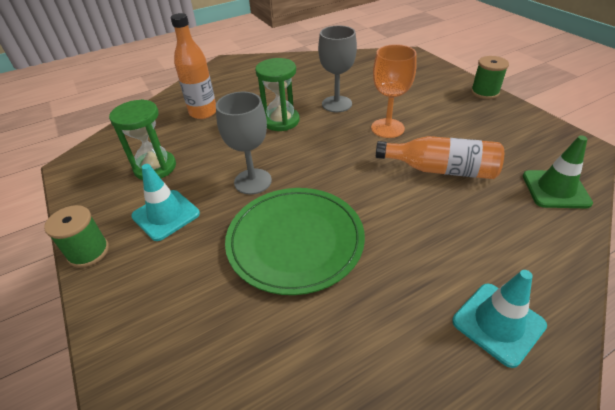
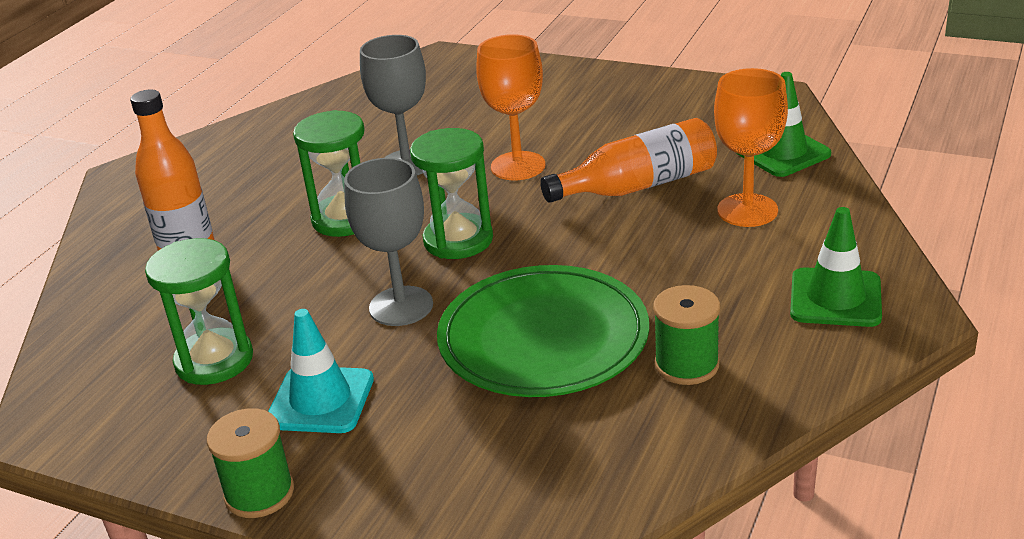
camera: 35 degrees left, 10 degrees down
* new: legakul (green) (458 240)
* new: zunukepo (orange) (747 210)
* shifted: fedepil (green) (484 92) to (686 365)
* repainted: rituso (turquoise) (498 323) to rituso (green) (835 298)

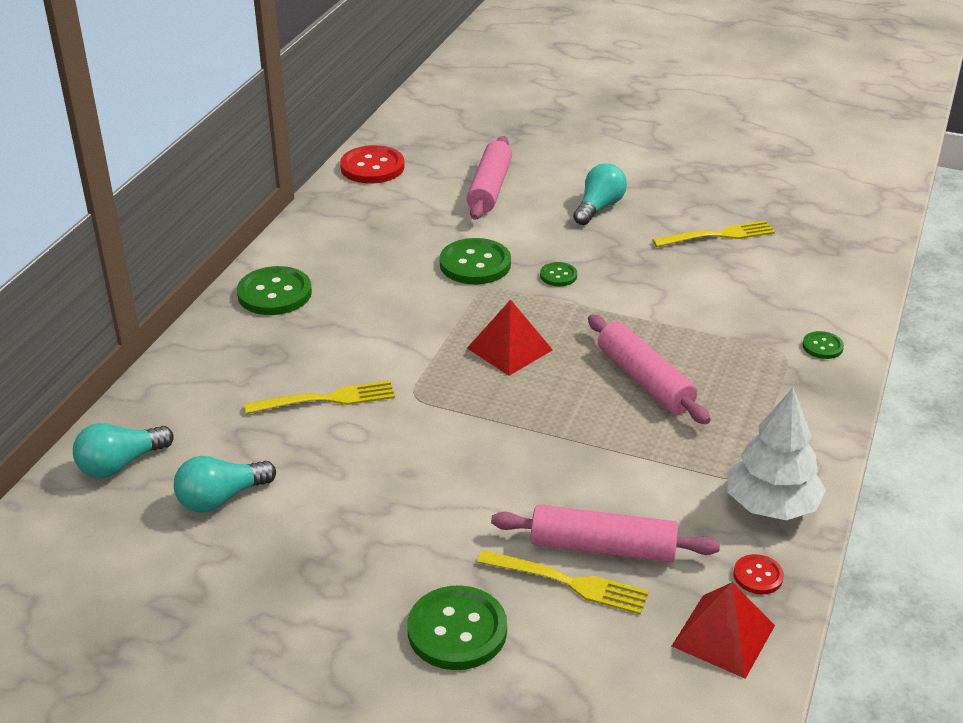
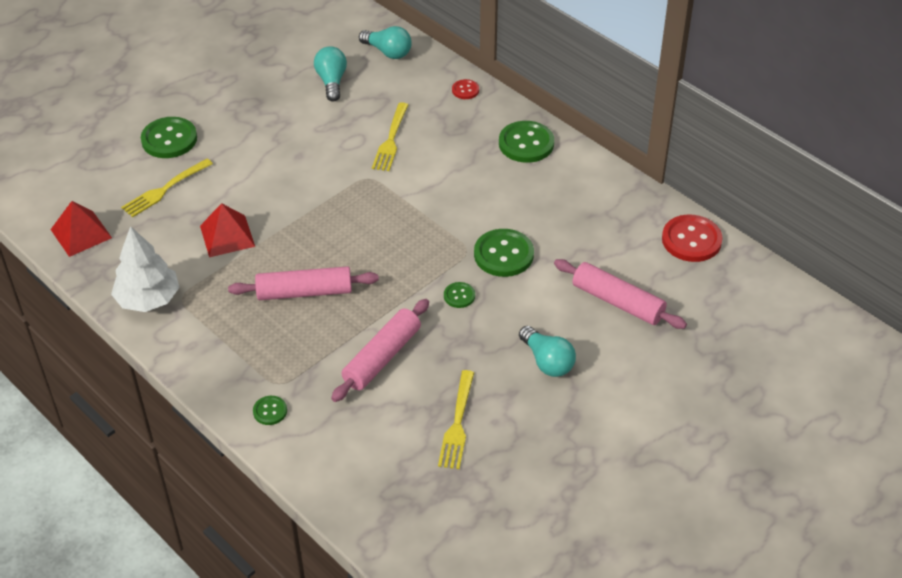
camera: 115 degrees right, 10 degrees up
* shifted: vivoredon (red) (509 349) to (227 236)
* shifted: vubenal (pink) (603 547) to (382 357)
* shifted: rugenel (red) (758 576) to (465 90)
* rotated: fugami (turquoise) (120 464) = (388 52) 135 degrees clockwise

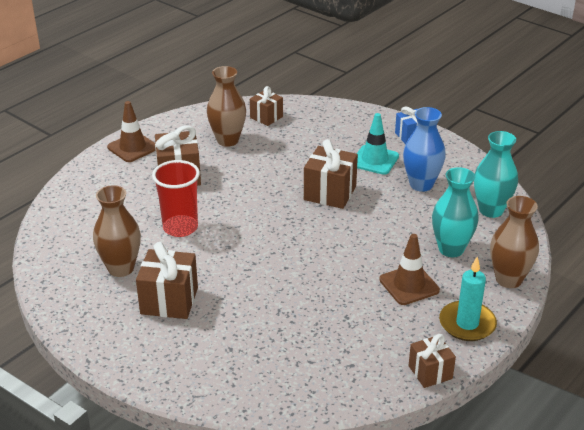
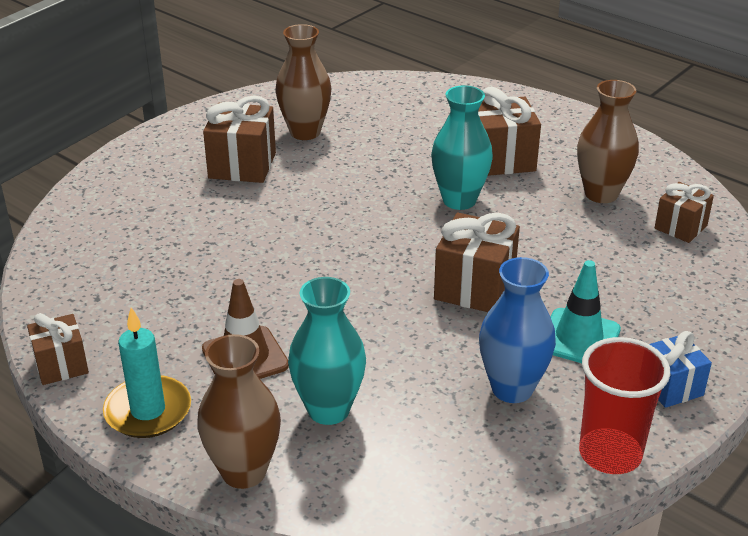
camera: 90 degrees right, 0 degrees up
* gone: rituso (brown) (132 147)
* shifted: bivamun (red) (180 227) to (610 454)
* shifted: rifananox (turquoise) (491 210) to (459 200)

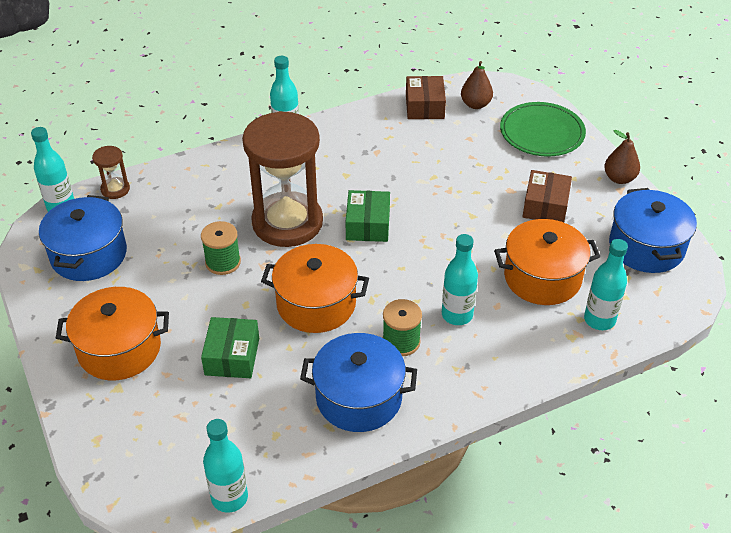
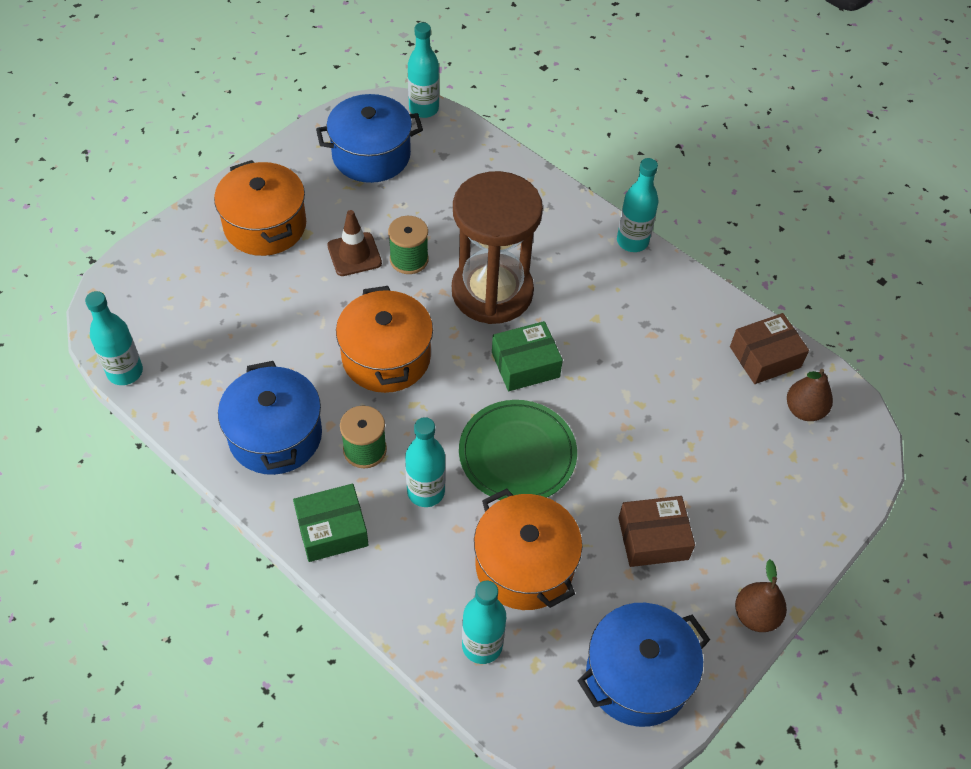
camera: 65 degrees right, 10 degrees up
* gone: legakul (brown) (115 189)
* new: rituso (brown) (354 254)
* shifted: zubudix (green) (232 356) to (332 530)
* shifted: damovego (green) (542 133) to (517 454)

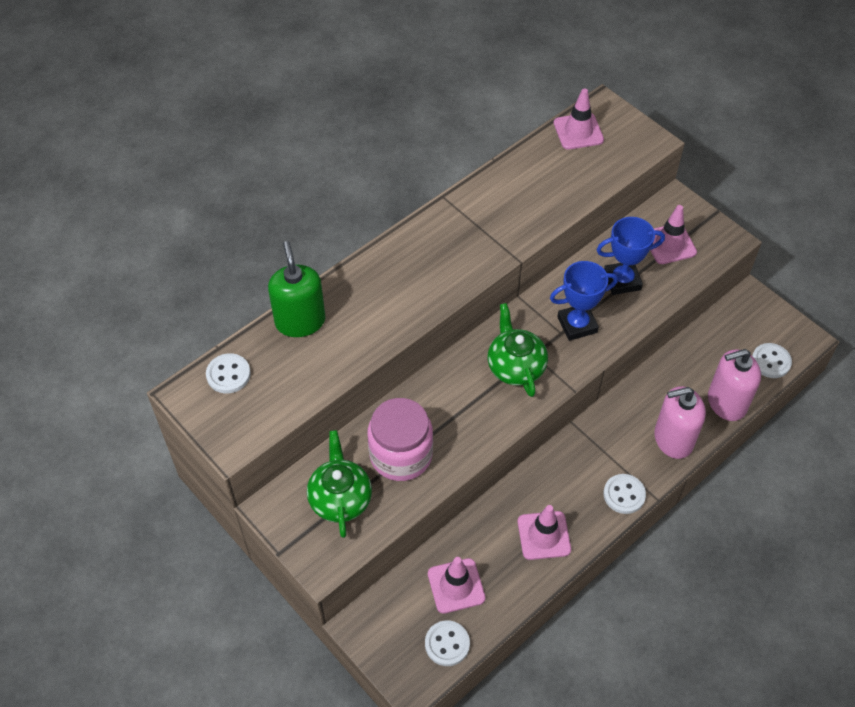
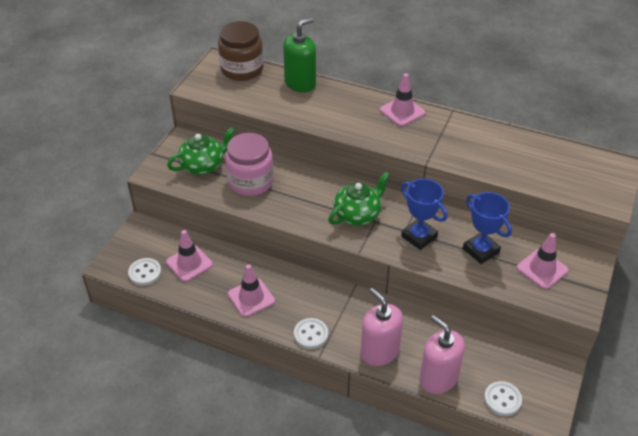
camera: 65 degrees right, 10 degrees down
* shifted: rituso (pink) (578 131) to (402 112)
* swapped: rugenel (white) (228 374) to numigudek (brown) (242 69)

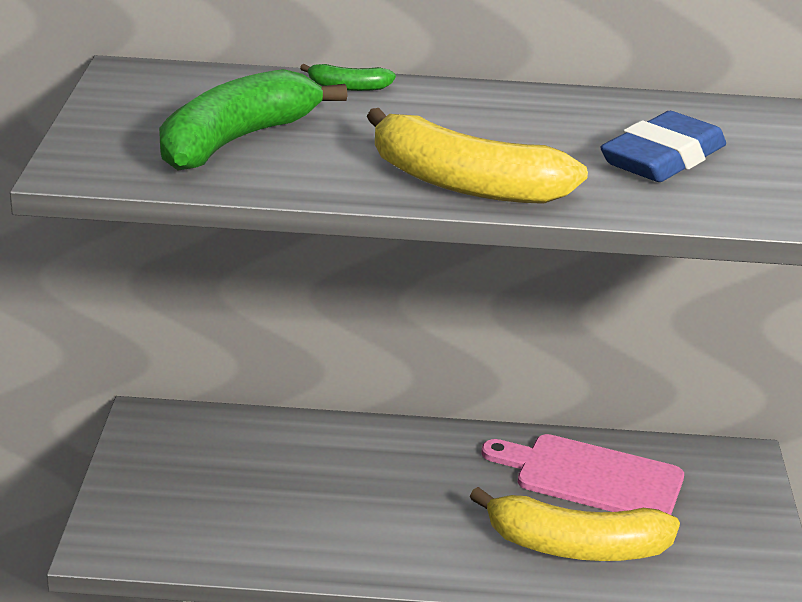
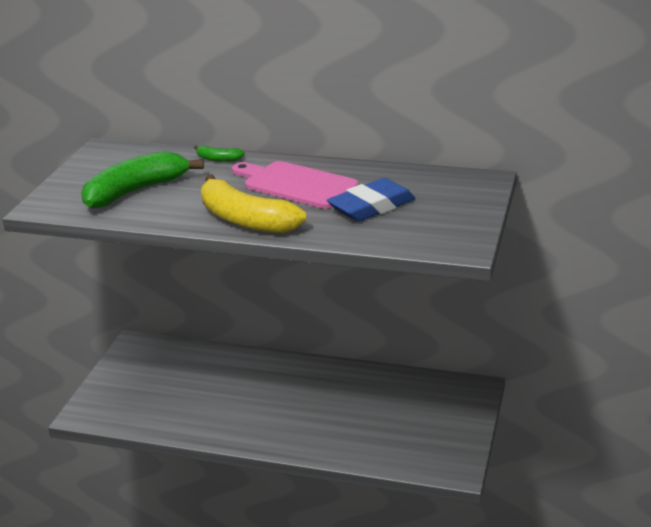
camera: 15 degrees right, 0 degrees up
* gone: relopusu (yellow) (576 547)
* shifted: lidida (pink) (592 478) to (296 185)

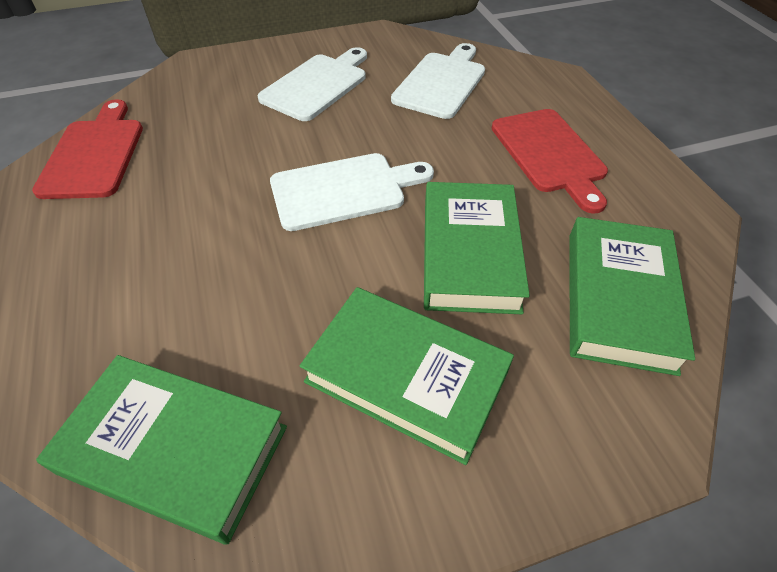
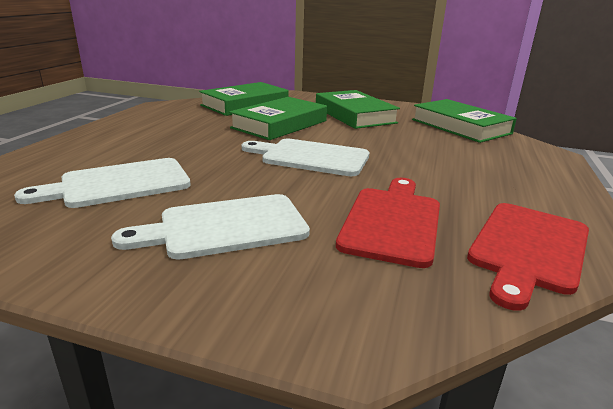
camera: 145 degrees left, 25 degrees down
* shifted: lidida (red) (549 154) to (392 221)

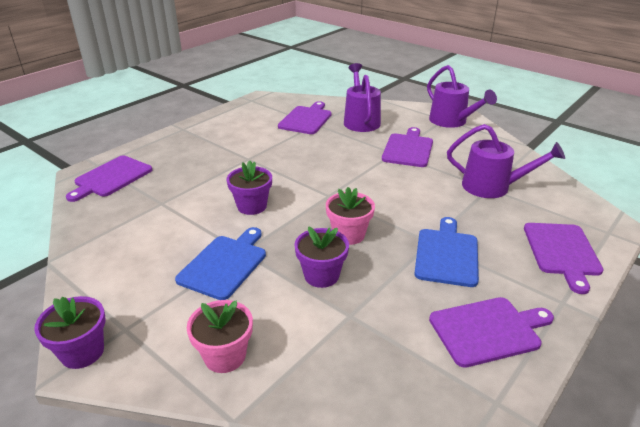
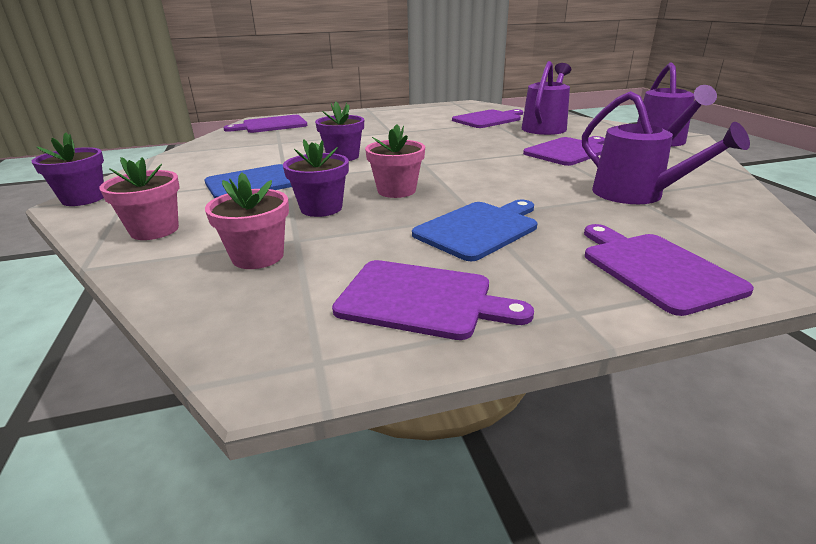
camera: 35 degrees right, 5 degrees down
* new: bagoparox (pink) (258 256)
* rotated: lidida (purple) (562 252) = (655 269) 120 degrees clockwise

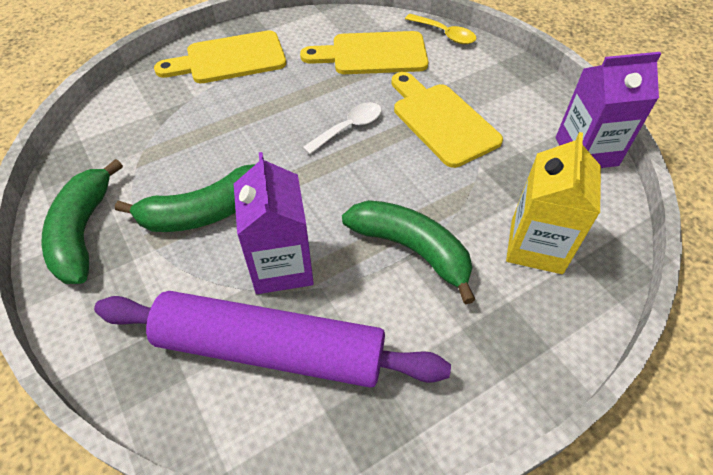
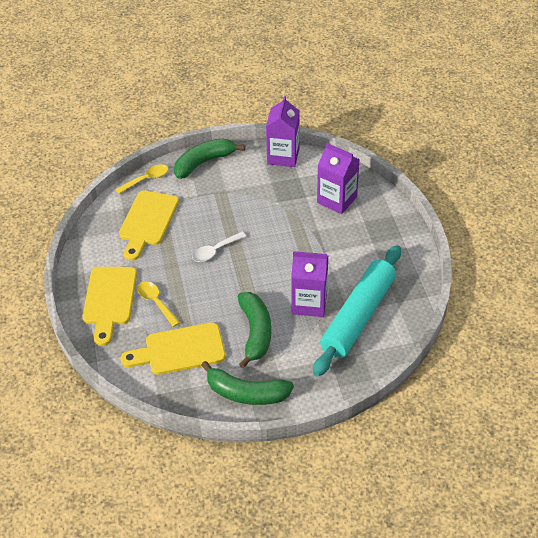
camera: 70 degrees left, 5 degrees down
* new: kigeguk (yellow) (156 302)
* shifted: relopusu (green) (411 249) to (204 162)
* shifted: lidida (yellow) (441 121) to (180 350)
* repainted: vubenal (purple) (270 349) to vubenal (turquoise) (358 316)
* repainted: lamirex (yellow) (536 246) to lamirex (purple) (337 200)
* rotated: kigeguk (white) (349 128) = (215 251) 105 degrees counterclockwise

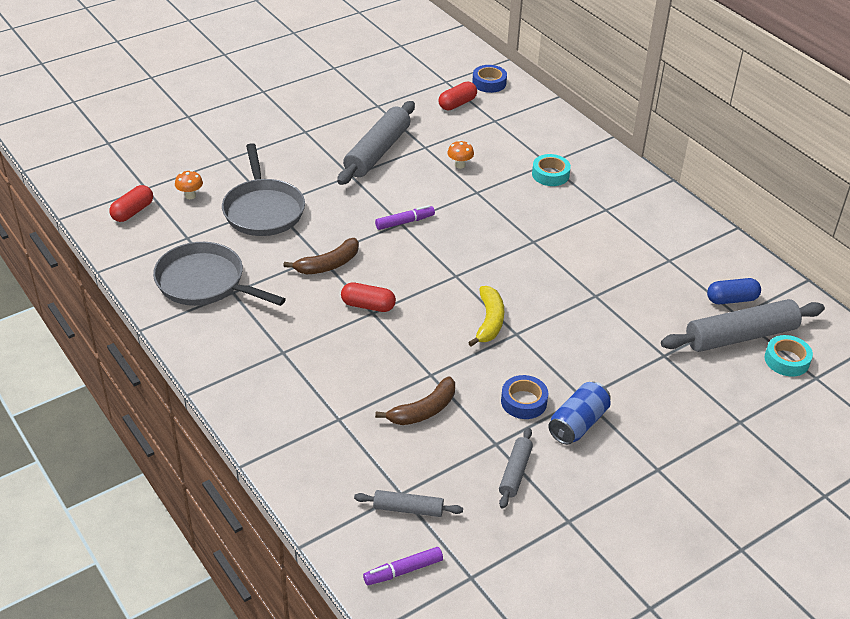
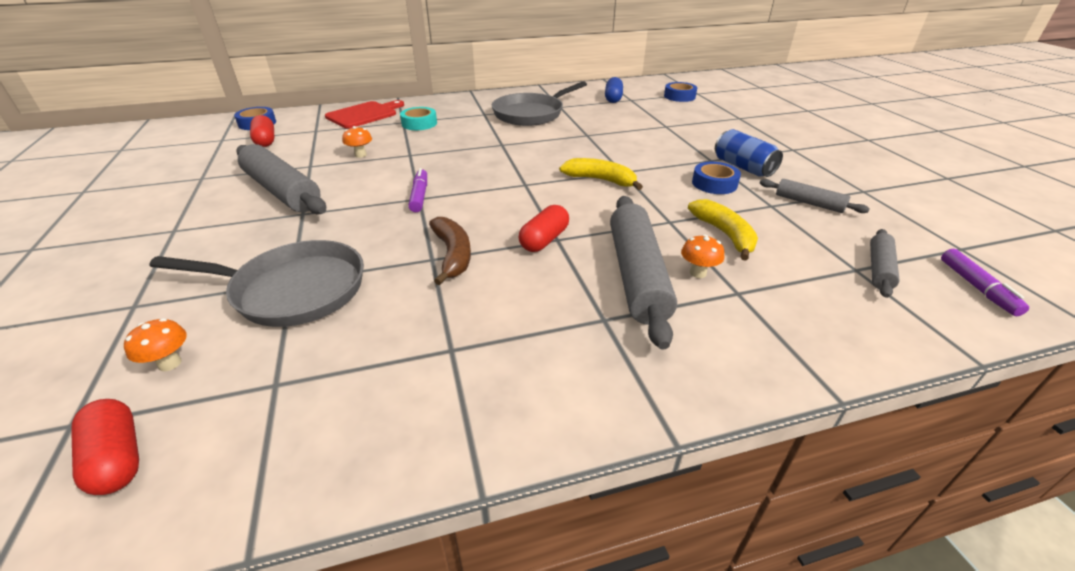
camera: 70 degrees left, 5 degrees down
* new: lidida (red) (364 114)
* new: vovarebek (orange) (698 273)
* shifted: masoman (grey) (205 282) to (531 114)
* shifted: vubenal (grey) (741 336) to (637 275)
* repainted: relopusu (brown) (423 410) to relopusu (yellow) (724 234)
* repainted: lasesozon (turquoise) (786 360) to lasesozon (blue) (679 96)

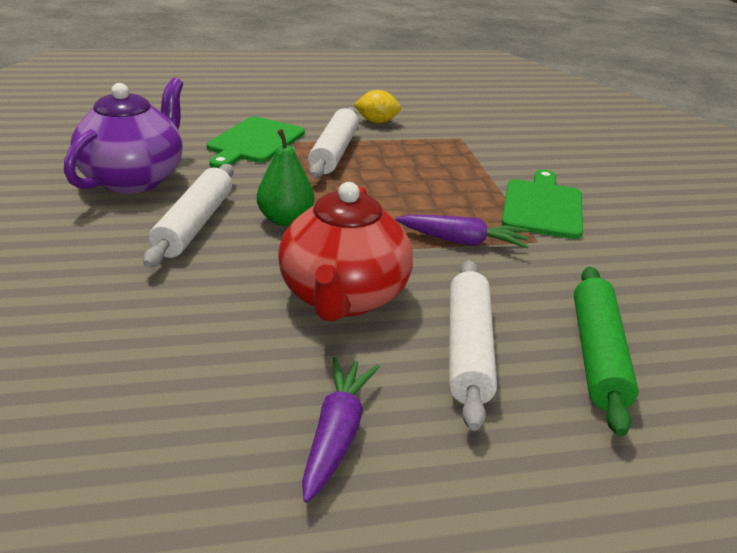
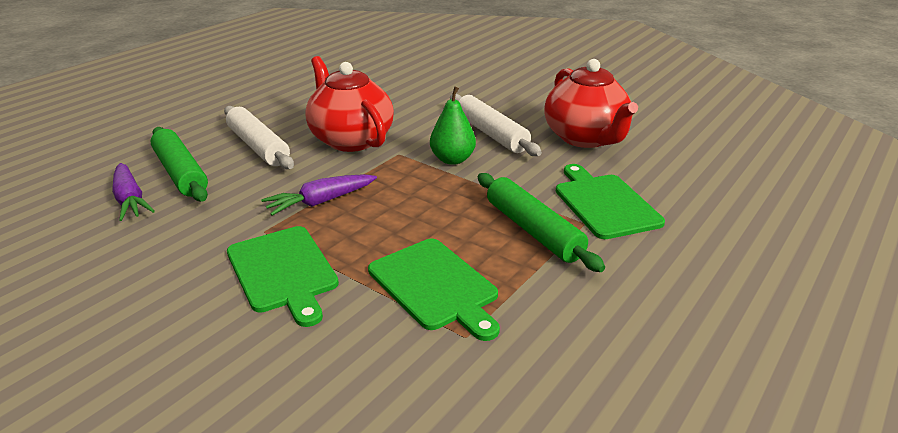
camera: 140 degrees right, 0 degrees up
* gone: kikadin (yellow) (376 122)
* new: lidida (green) (435 286)
* shifted: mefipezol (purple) (337 435) to (130 200)
* repainted: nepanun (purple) (134 179) to nepanun (red) (586 138)
* repainted: vubenal (white) (334 152) to vubenal (green) (533 231)

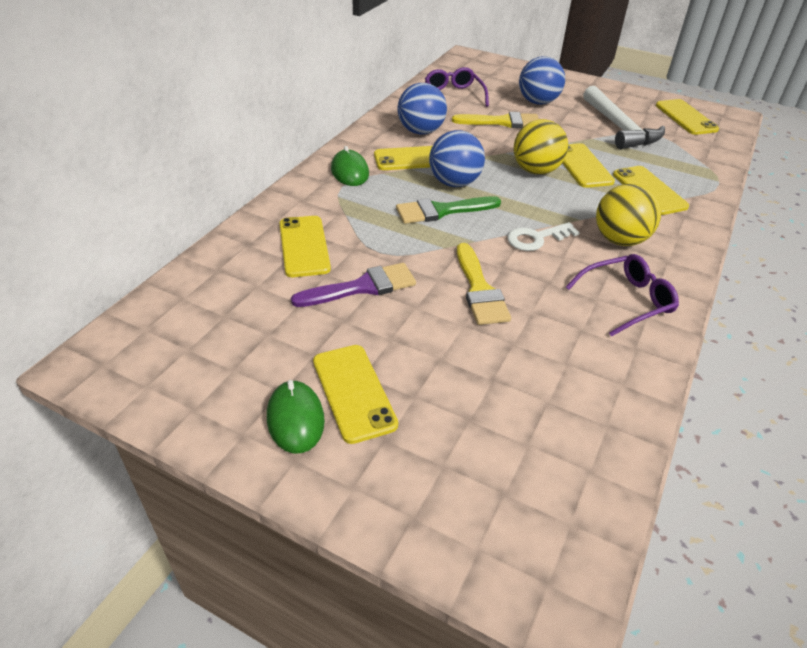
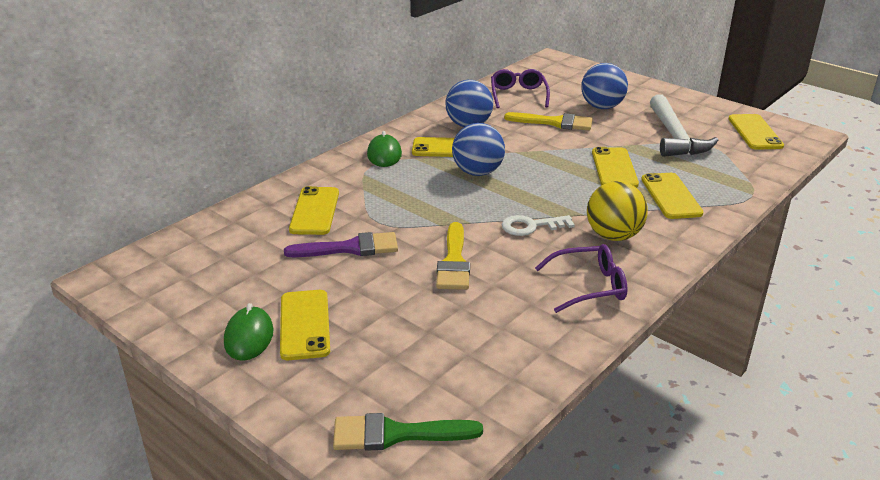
camera: 15 degrees right, 10 degrees down
* gone: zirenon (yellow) (536 171)
* shifted: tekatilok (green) (442 211) to (396 434)

